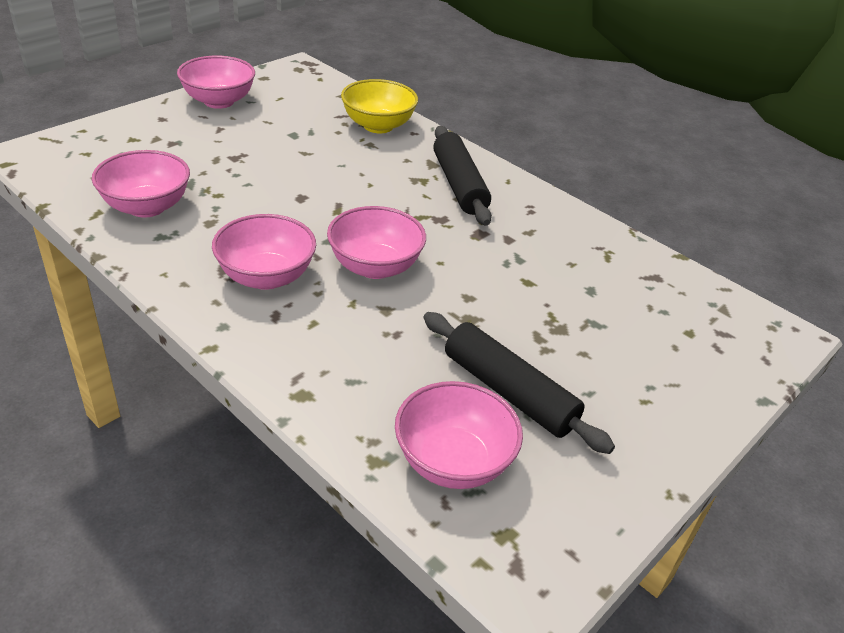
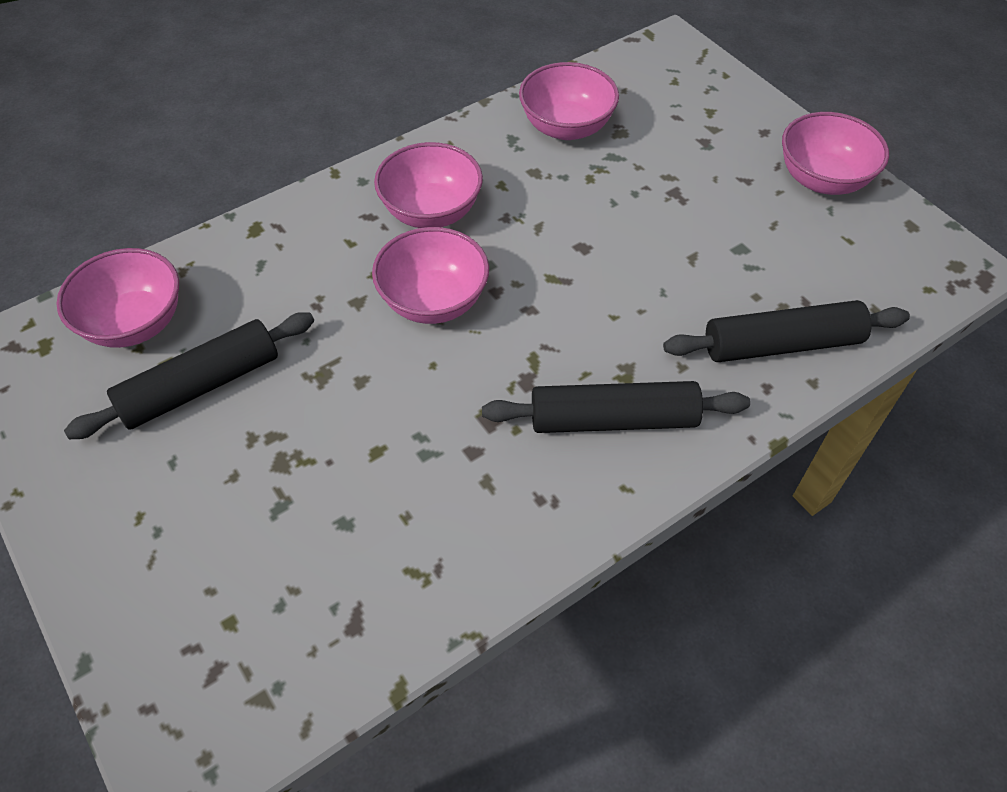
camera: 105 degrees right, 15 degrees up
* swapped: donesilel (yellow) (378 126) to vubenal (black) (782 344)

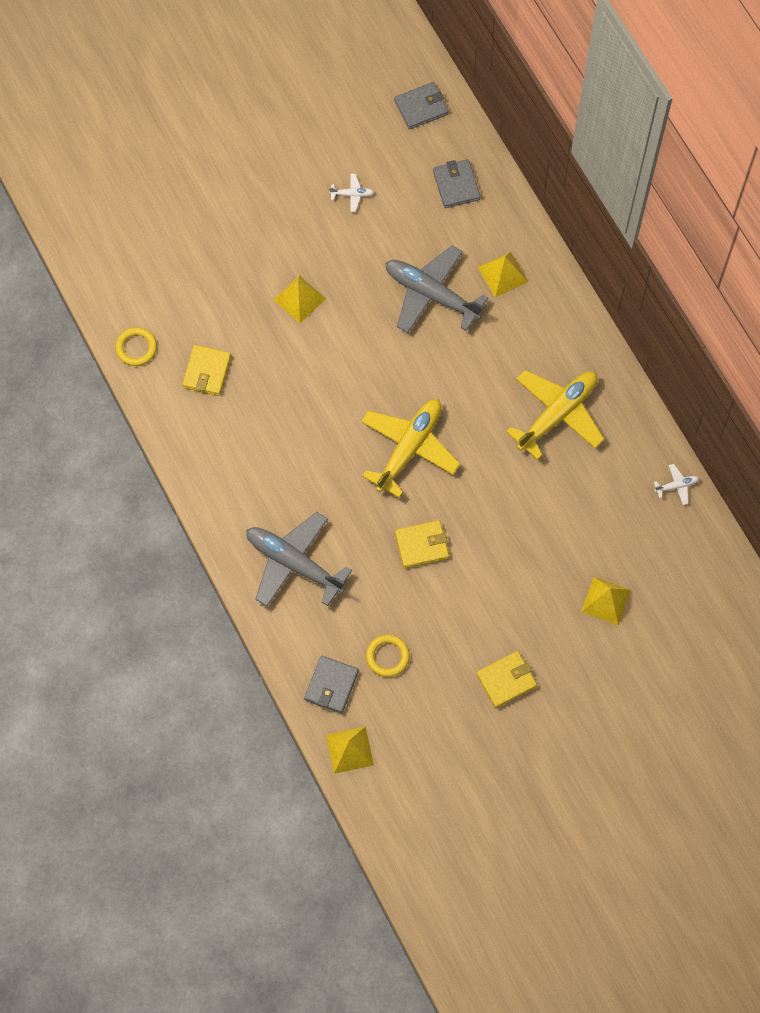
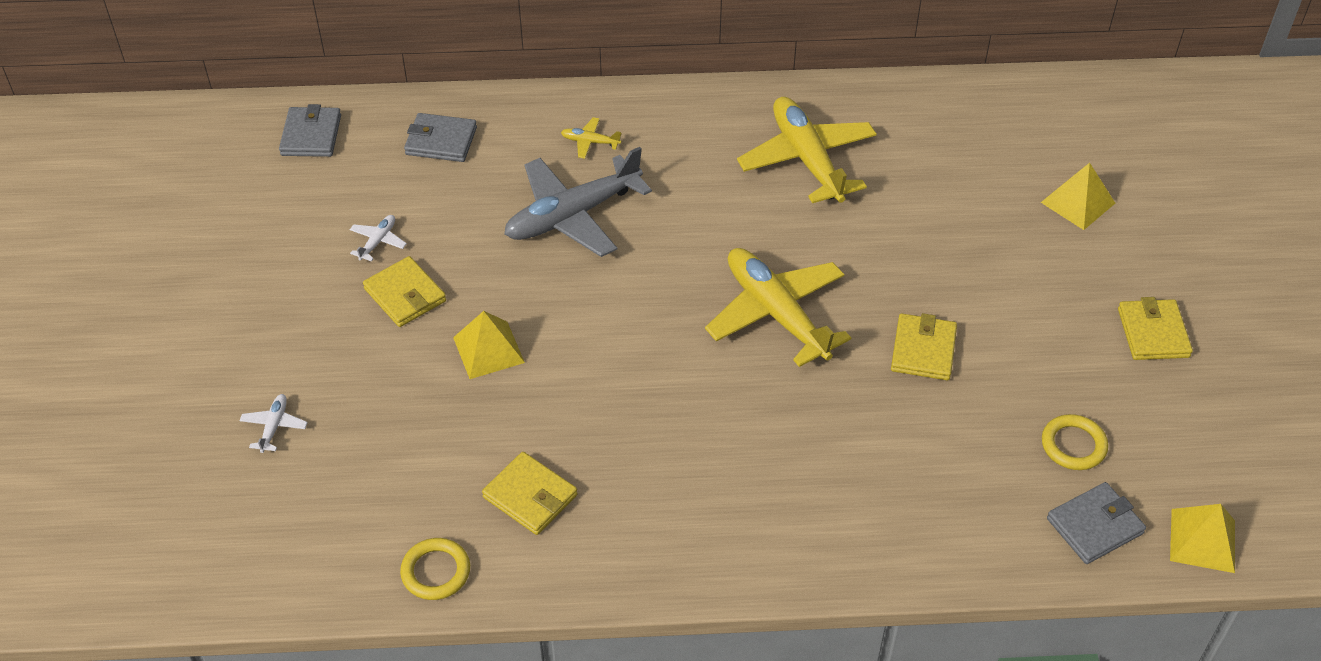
camera: 65 degrees left, 20 degrees down
* gone: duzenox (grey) (293 563)
* new: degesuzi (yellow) (405 295)
* shifted: duzenox (white) (677 486) to (274 426)
* swapped: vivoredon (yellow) (502 274) to duzenox (yellow) (590 142)
* rotated: degesuzi (grey) (331 685) = (1094 526) 75 degrees counterclockwise

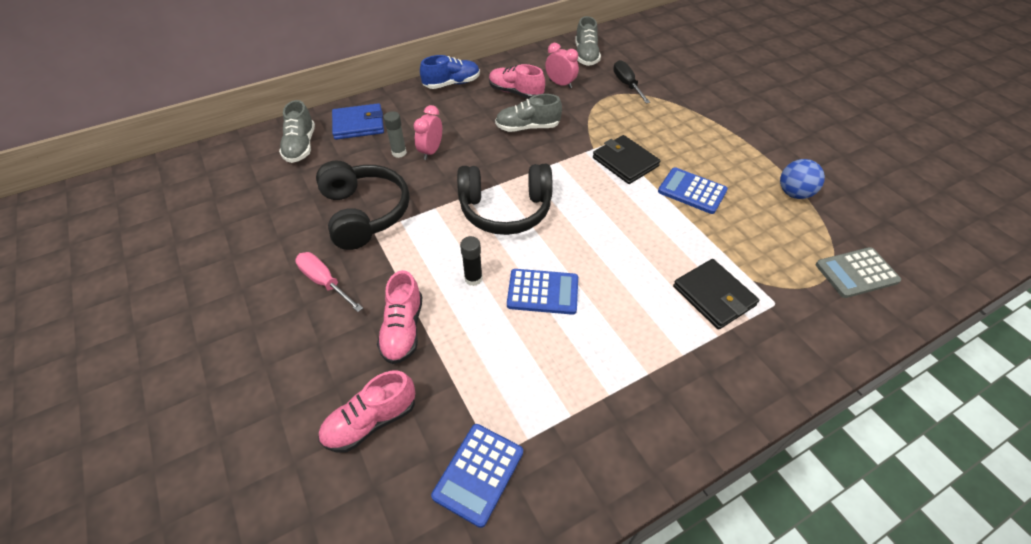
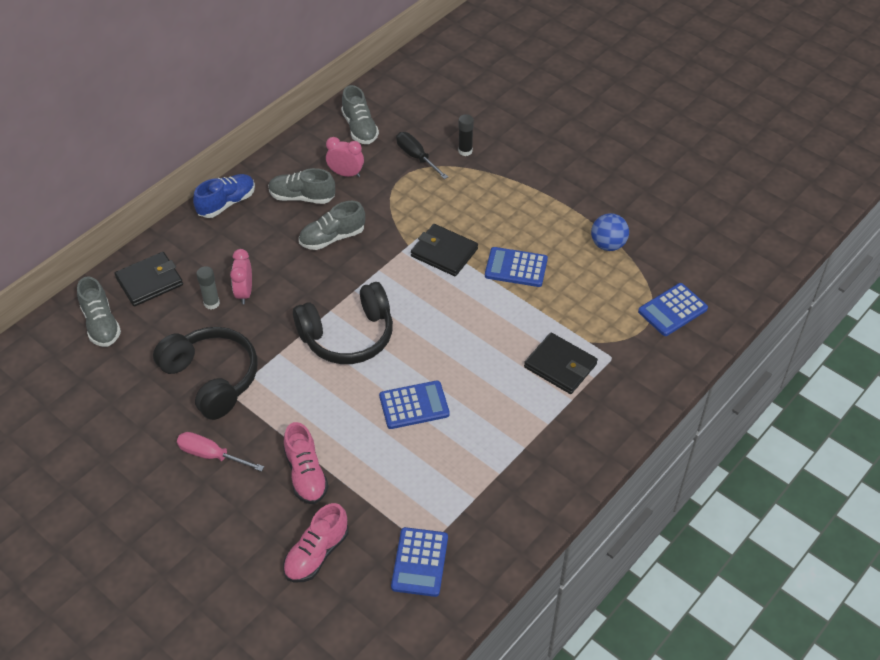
camera: 20 degrees left, 0 degrees up
* shifted: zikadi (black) (473 278) to (465 151)
* repainted: degesuzi (blue) (358 124) to degesuzi (black) (149 281)
* repainted: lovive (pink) (515 92) to lovive (grey) (302 197)
* repainted: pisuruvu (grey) (856 273) to pisuruvu (blue) (672 310)

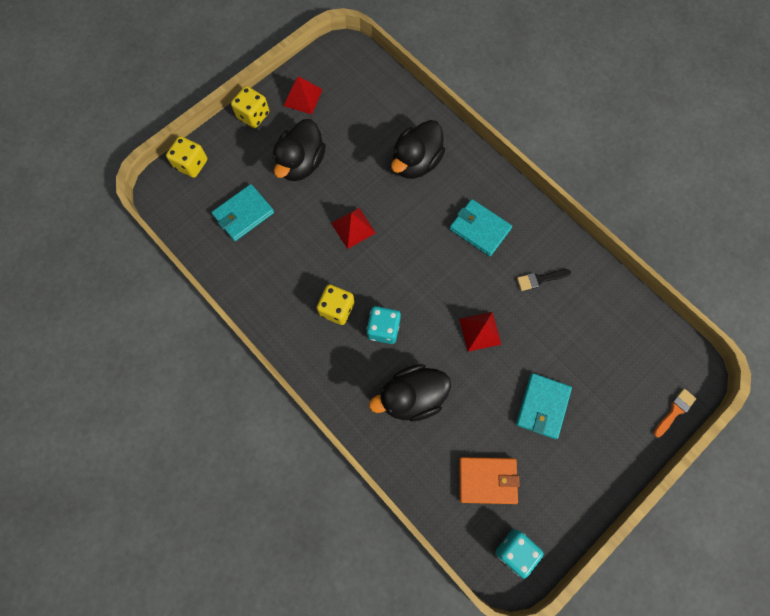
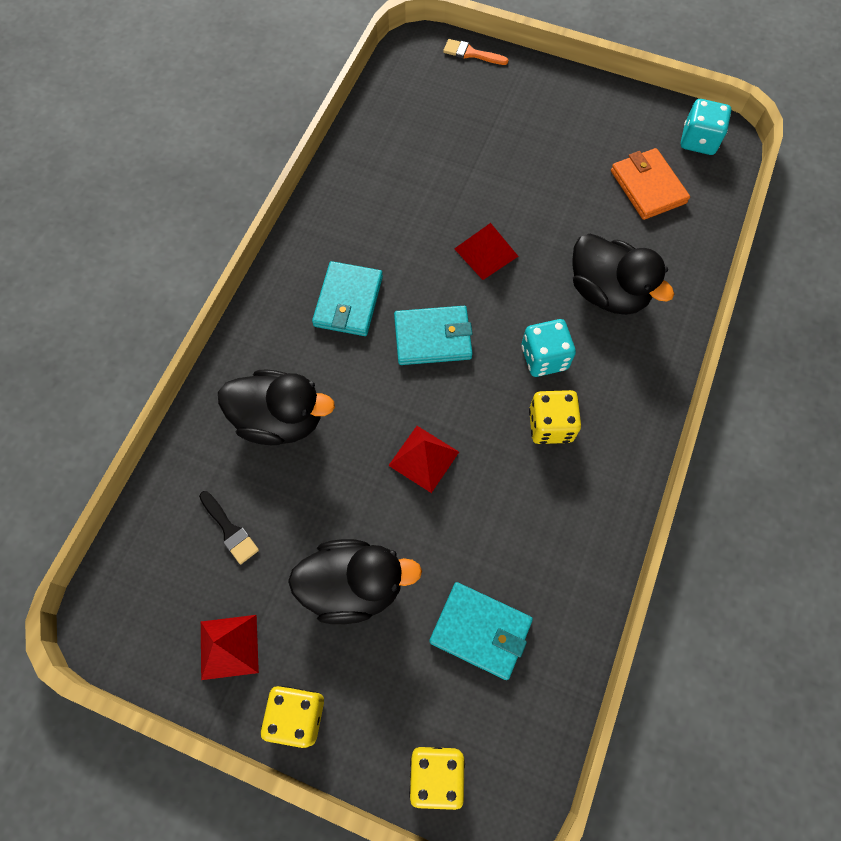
camera: 115 degrees left, 5 degrees down
* shifted: degesuzi (turquoise) (542 406) to (432 338)
* shifted: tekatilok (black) (540 279) to (230 530)

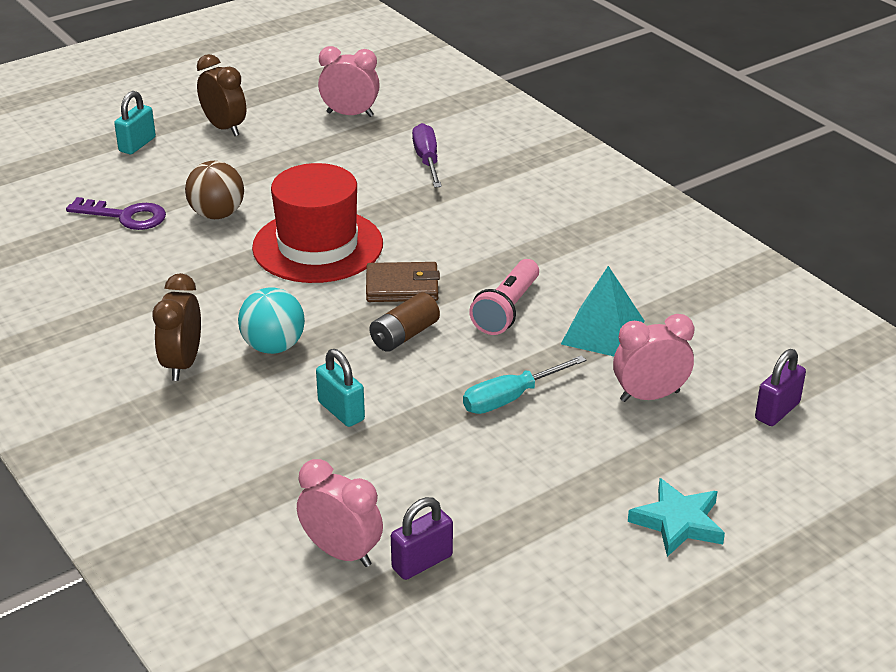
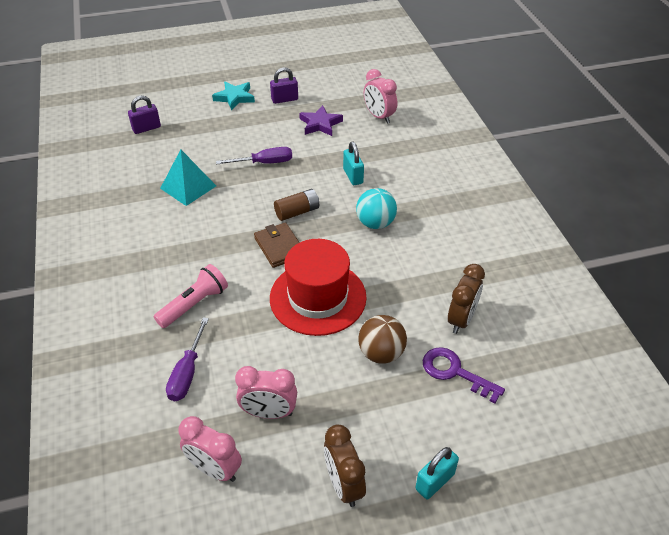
camera: 160 degrees left, 10 degrees up
* new: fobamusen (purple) (320 124)
* shifted: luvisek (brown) (182 364) to (461 319)
* shifted: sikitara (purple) (422 562) to (284 99)
* shifted: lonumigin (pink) (506 310) to (194 304)
* shifted: luvisek (pink) (649 396) to (269 413)
* repainted: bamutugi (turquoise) (510 398) to bamutugi (purple) (264 163)
* rotated: degesuzi (brown) (402 286) = (279 247) 45 degrees clockwise

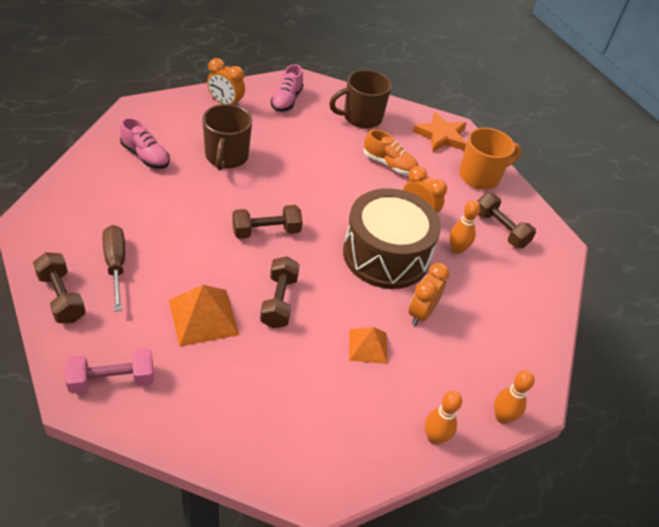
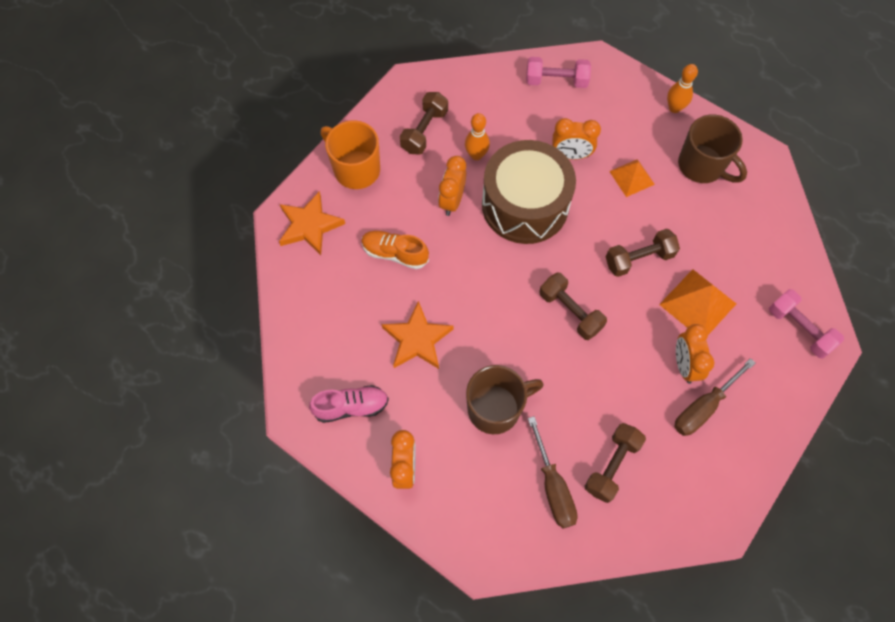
camera: 110 degrees left, 20 degrees up
* gone: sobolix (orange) (502 417)
* new: fobamusen (orange) (417 339)
* new: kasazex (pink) (556 81)
* new: luvisek (orange) (684 365)
* shifted: kasazex (brown) (61 297) to (612 465)
* shifted: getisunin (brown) (361 118) to (702 166)
* swapped: lovive (pink) (145 156) to bamutugi (brown) (553 487)
* rotated: lovive (orange) (389 164) = (395 253) 75 degrees counterclockwise

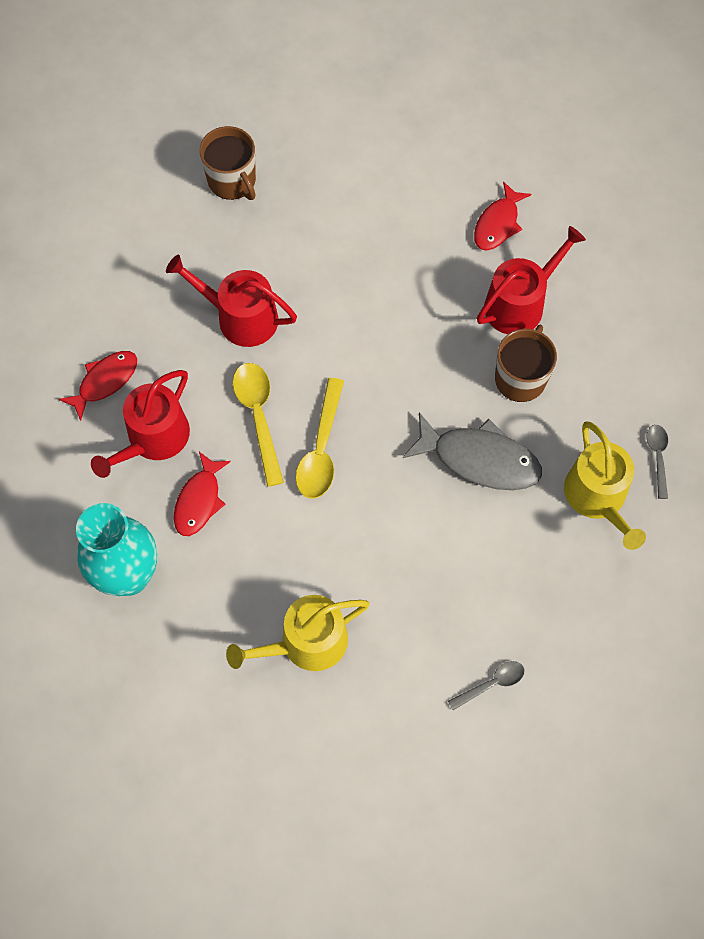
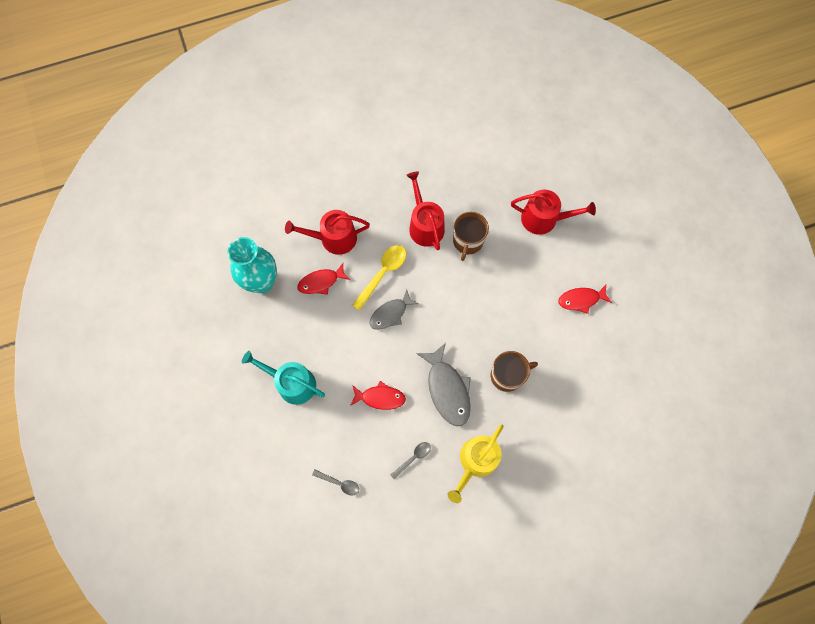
camera: 50 degrees right, 5 degrees up
* shifted: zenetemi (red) (105 382) to (380 397)
* shifted: getisunin (brown) (232 181) to (468 241)
* shifted: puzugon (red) (520 303) to (544 219)
* shifted: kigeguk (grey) (657 457) to (413 458)
* swapped: kigeguk (yellow) (321 449) to zenetemi (grey) (390 314)
* repainted: puzugon (yellow) (306 643) to puzugon (turquoise) (292 383)

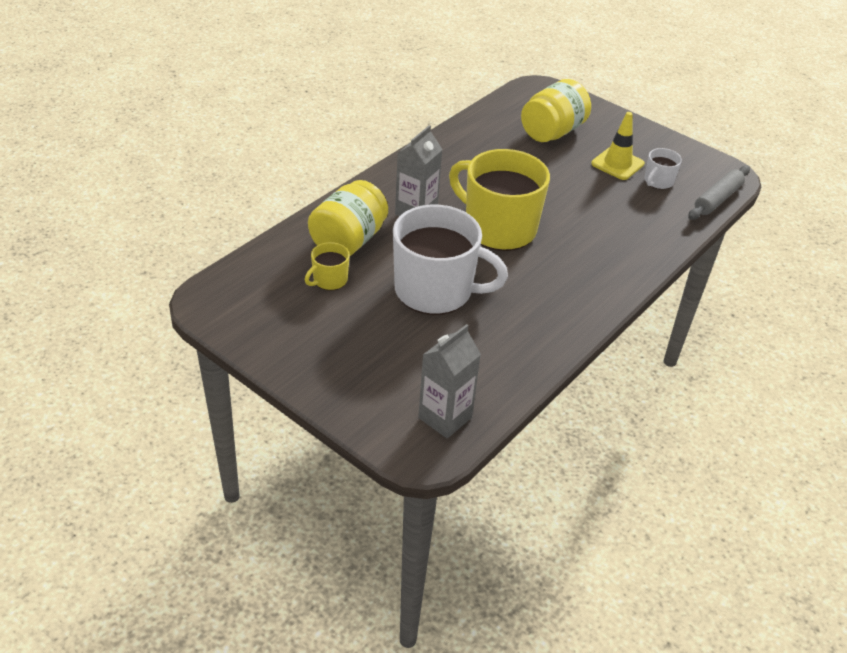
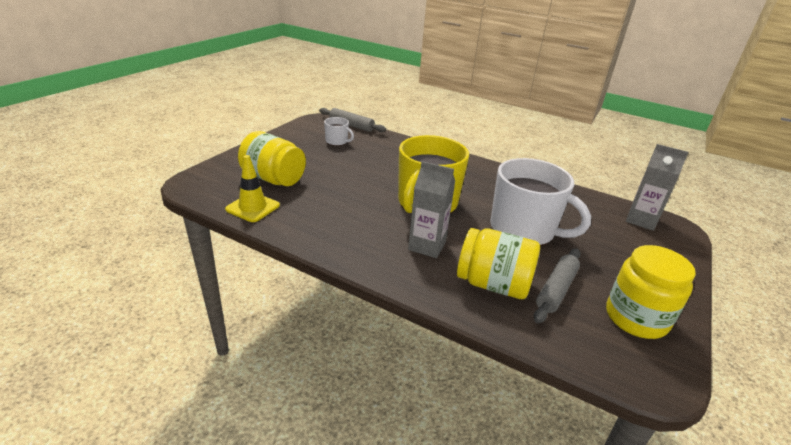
camera: 100 degrees left, 10 degrees down
* new: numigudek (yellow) (636 318)
* shifted: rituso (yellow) (617 164) to (253 207)
* swapped: getisunin (yellow) (329 280) to vubenal (grey) (556 290)
* rotated: getisunin (white) (435 290) = (523 230) 120 degrees clockwise

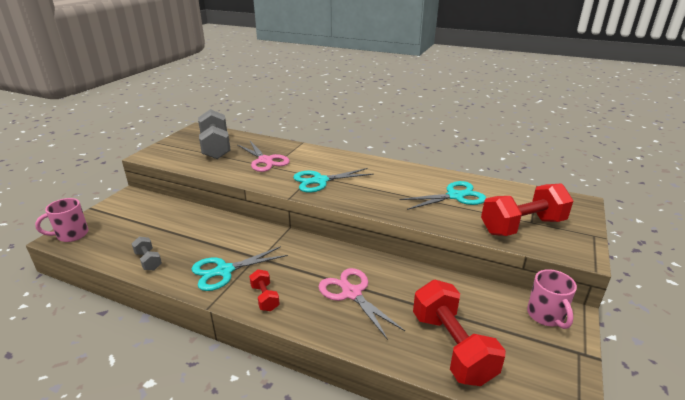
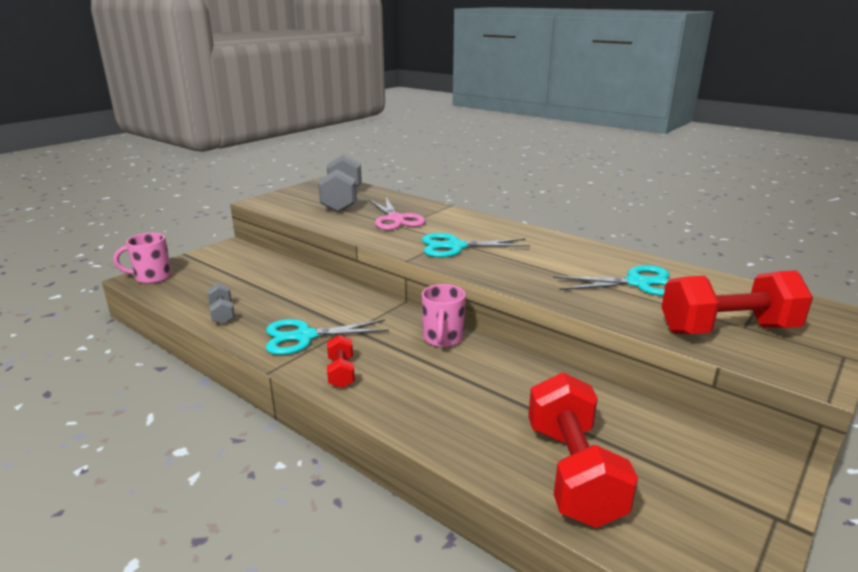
camera: 15 degrees right, 5 degrees down
* gone: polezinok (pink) (351 293)
* shifted: getisunin (pink) (546 316) to (443 339)

